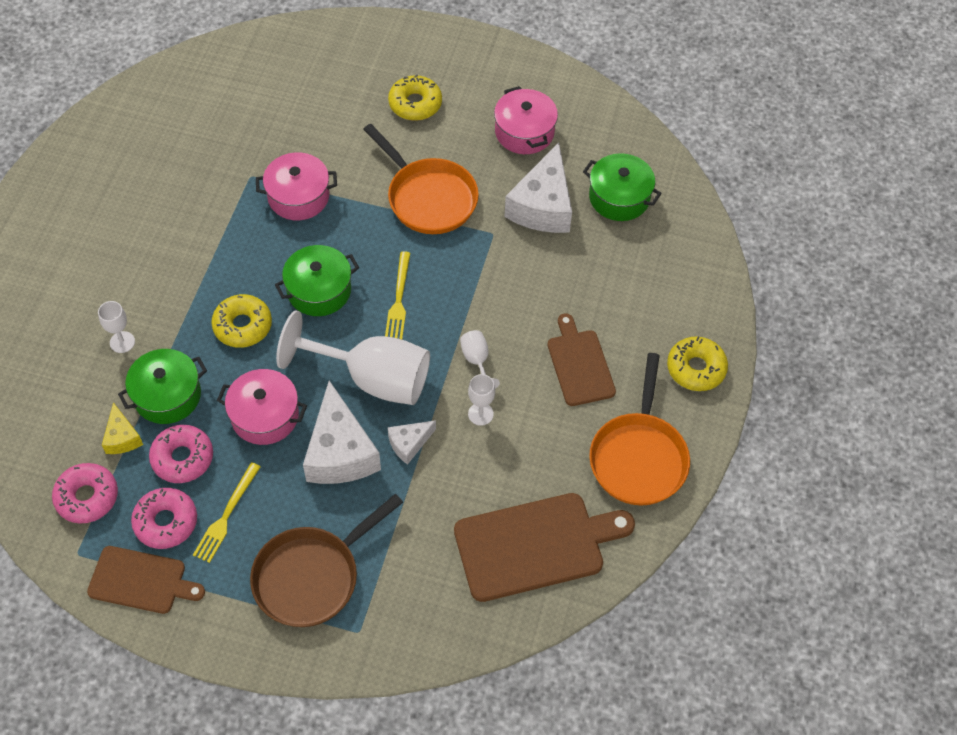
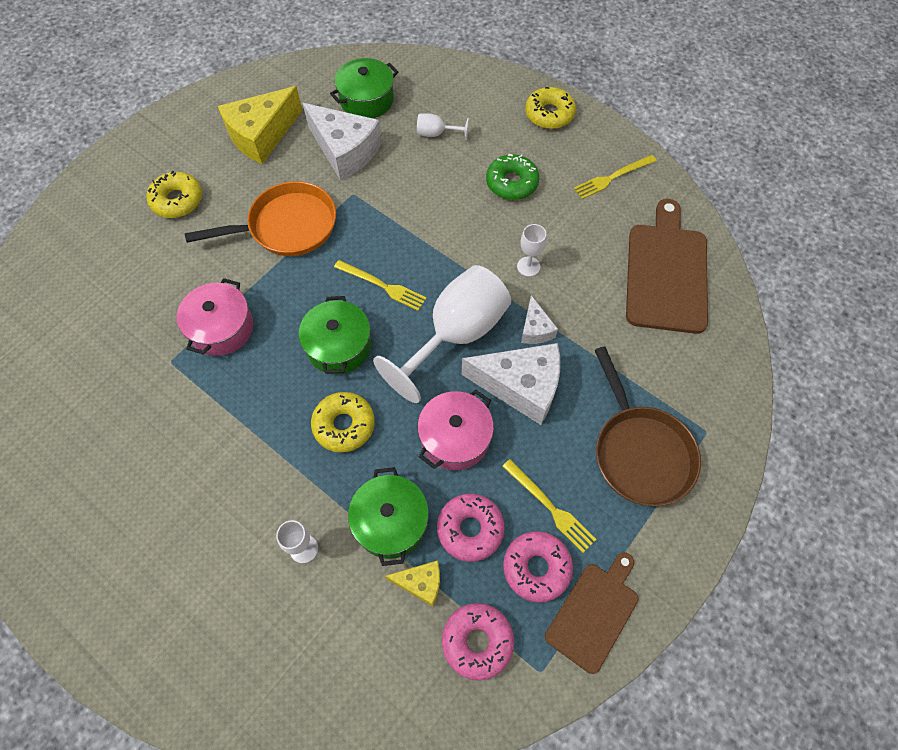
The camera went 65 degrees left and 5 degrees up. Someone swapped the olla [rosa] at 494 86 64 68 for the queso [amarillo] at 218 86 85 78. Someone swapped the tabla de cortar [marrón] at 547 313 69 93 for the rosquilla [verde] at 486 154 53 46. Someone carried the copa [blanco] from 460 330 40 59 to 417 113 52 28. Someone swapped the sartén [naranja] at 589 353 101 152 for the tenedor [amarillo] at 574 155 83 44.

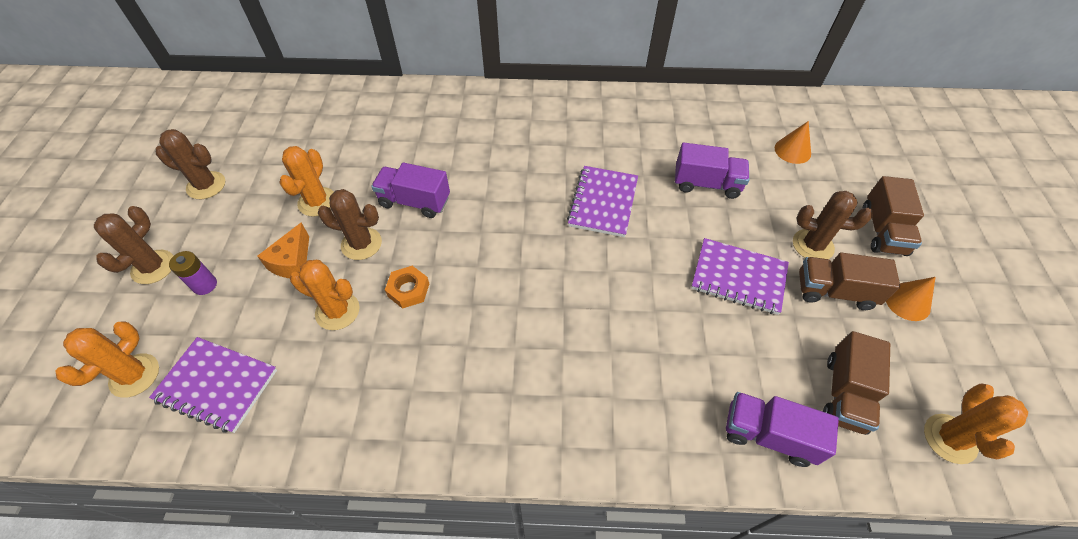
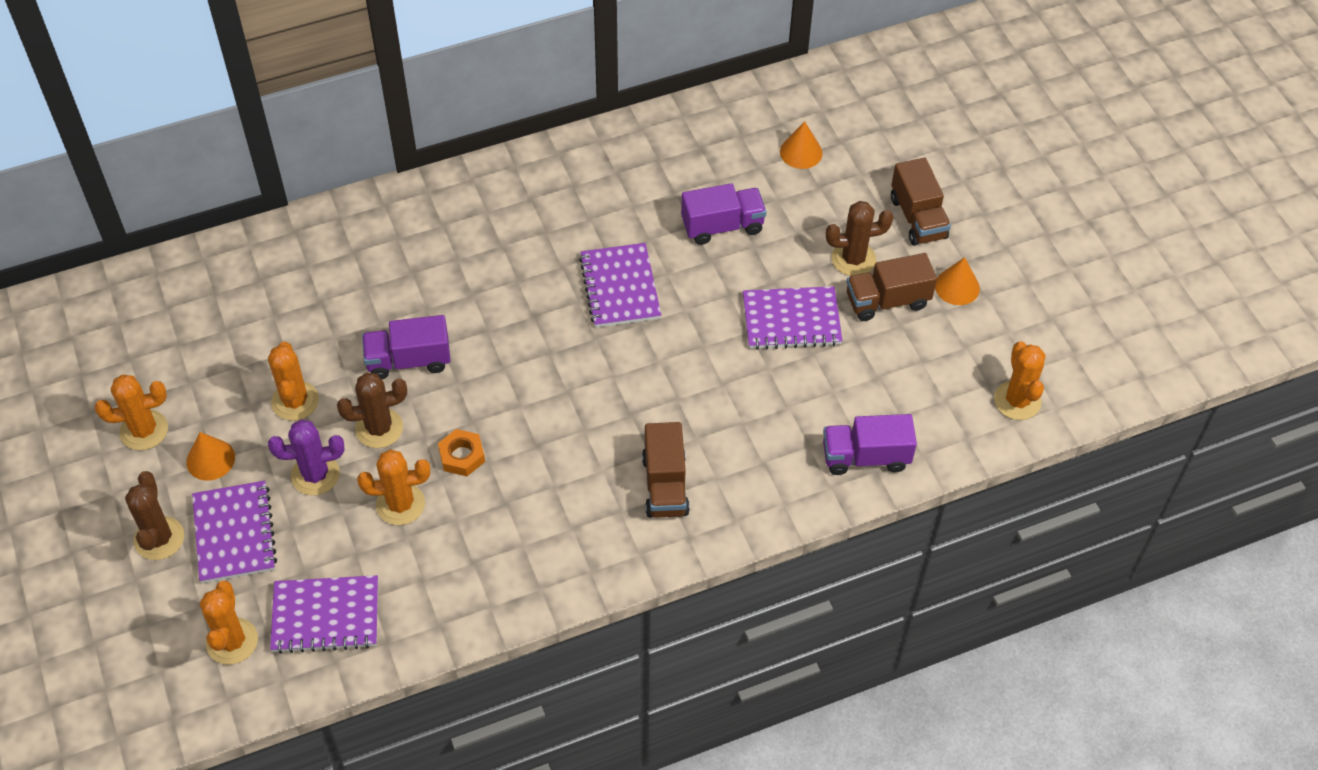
The camera went 25 degrees left and 0 degrees up. Someone repainted the cactus [marrón] at 156 129 69 70, which became the cactus [naranja] at 95 374 73 76. Someone swapped the queso [naranja] at 257 223 52 55 for the cactus [morado] at 268 420 77 75. Someone swapped the pila [morado] at 169 251 48 44 for the cuaderno [morado] at 192 481 85 102. Someone carried the camión [marrón] from 823 331 67 104 to 642 422 48 96. Someone put down the cono [naranja] at 186 432 49 49.

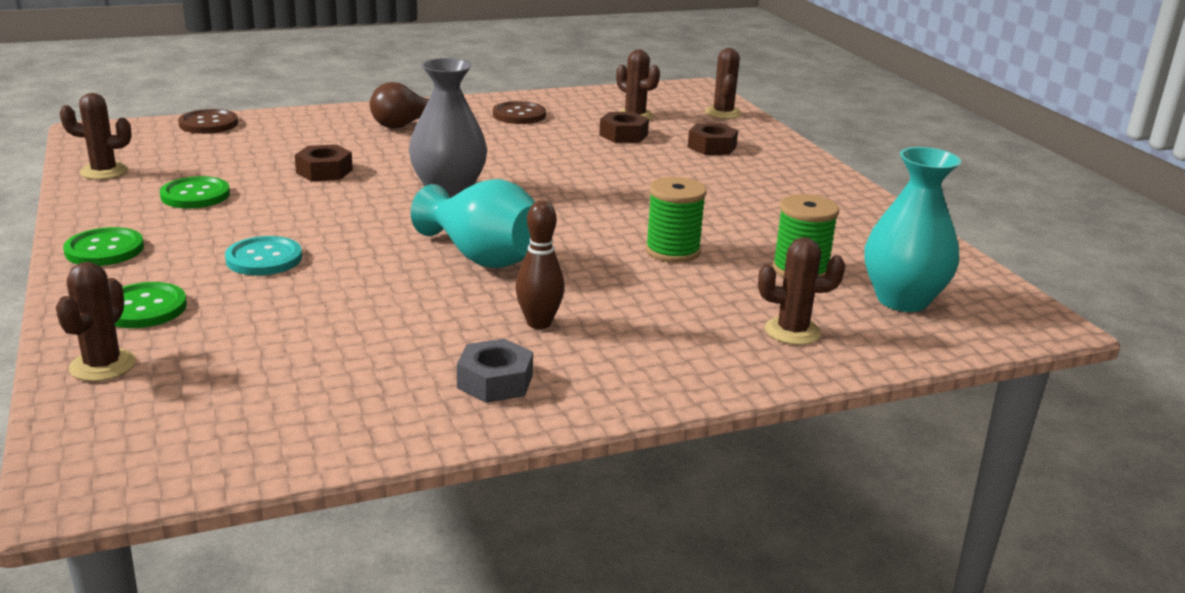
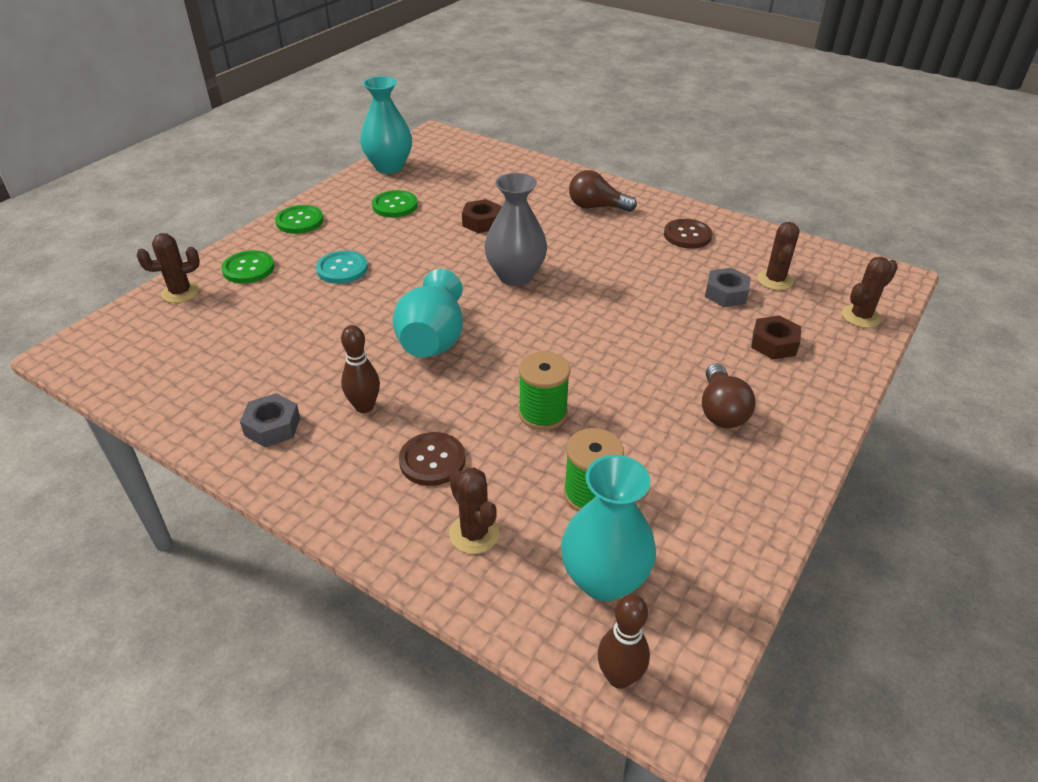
The camera went 55 degrees right and 15 degrees up. Someone swapped the cactus [marrón] at 59 93 73 87 for the florero [turquesa] at 360 76 52 98. Someone carried the botón [marrón] from 178 109 60 25 to 399 432 67 54. Someone repainted the tuerca [marrón] at 599 112 50 31, which became the tuerca [gris] at 705 268 46 39. Someone put down the bombilla [marrón] at 702 363 54 65. Someone put down the bolo [marrón] at 598 594 52 95.

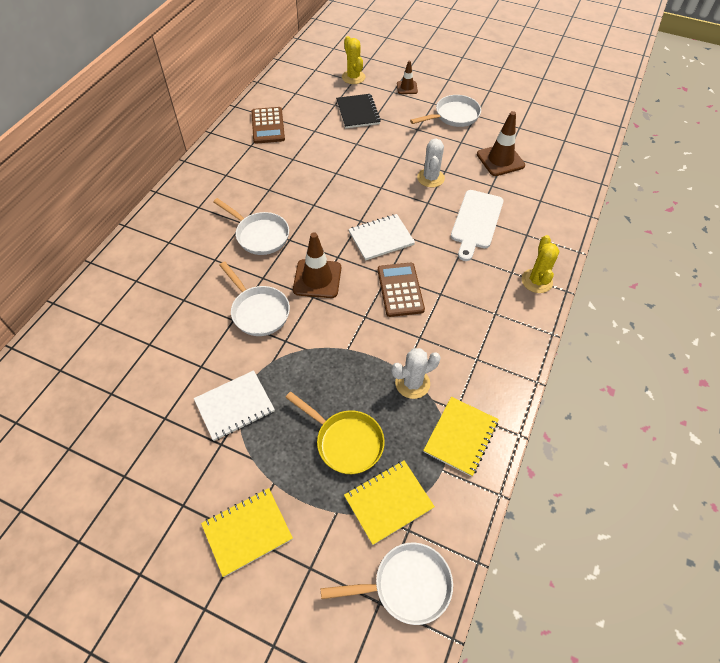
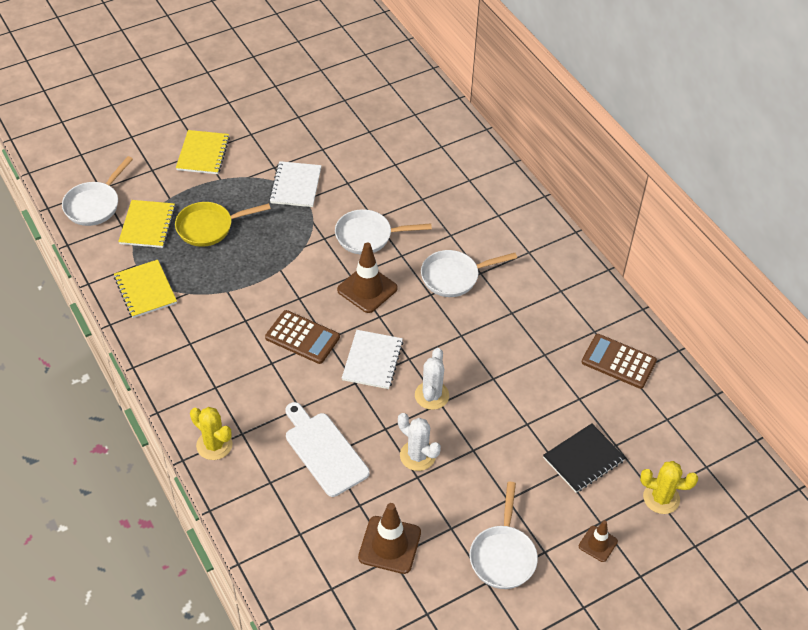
The camera went 125 degrees right and 5 degrees down. Someone rotated the cuaderno [negro] at 336 94 45 34 by 60 degrees counterclockwise. Someone carried the cactus [blanco] from 391 348 50 51 to 415 348 34 62.

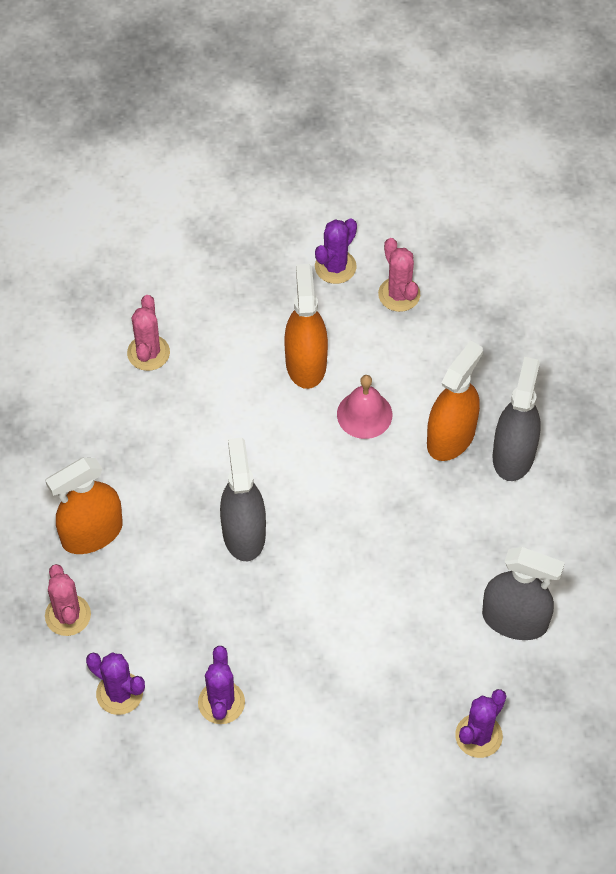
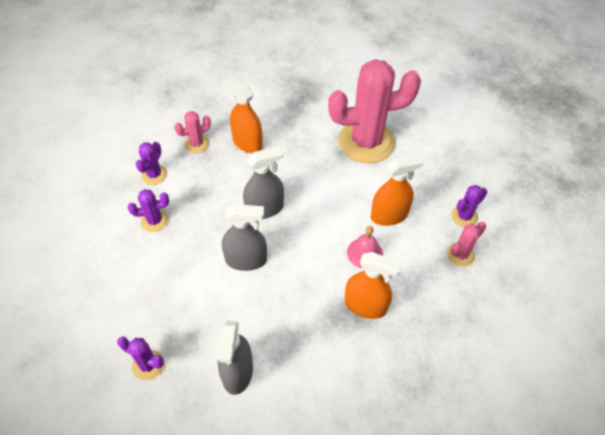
The camera went 75 degrees right and 5 degrees down. Someone rotated the cactus [morado] at 315 219 42 65 by 60 degrees counterclockwise. Someone scaled the cactus [rosa] at 127 295 43 76 by 2.33. Someone carried the pulverizador [gris] from 493 357 48 124 to 222 204 45 67.

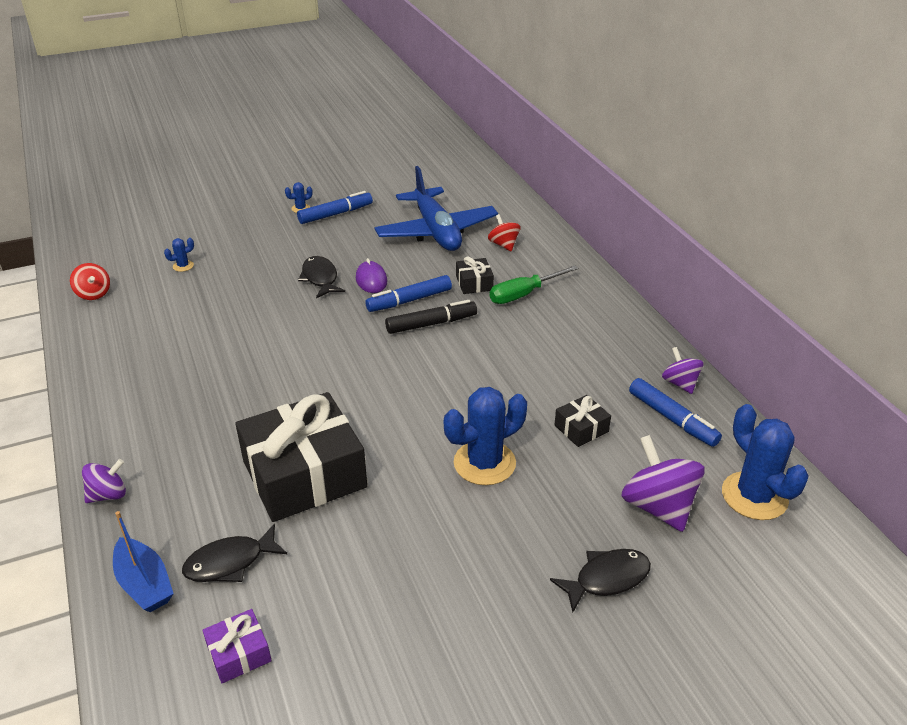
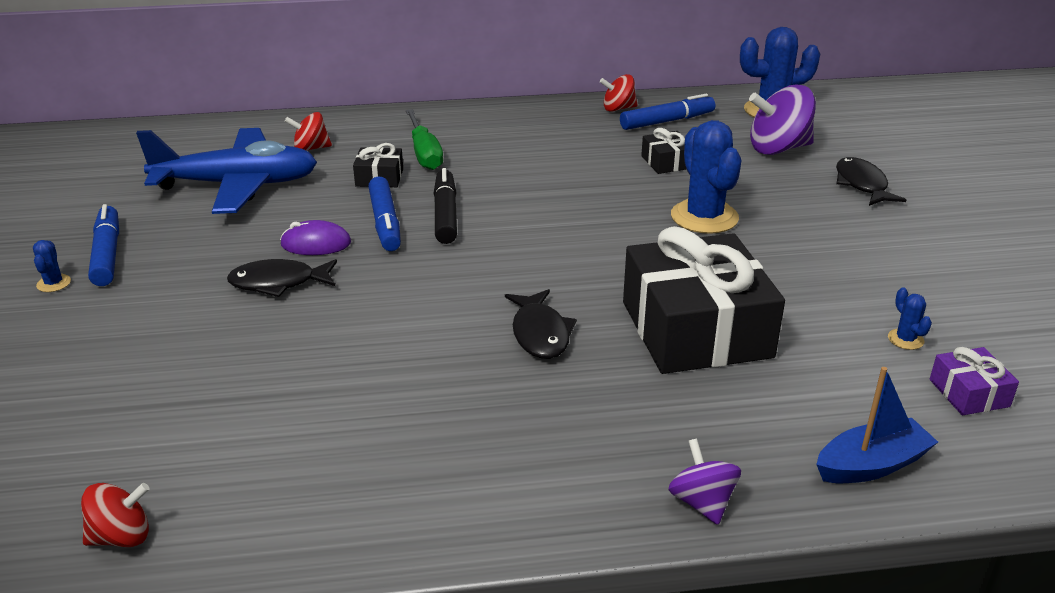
The camera went 75 degrees left and 5 degrees down. Someone carried the cactus [azul] from 164 238 30 34 to 888 288 44 62. Someone repainted the peonza [morado] at 662 347 41 47, which became the peonza [rojo] at 600 74 38 38. Someone carried the pez [negro] from 182 524 105 58 to 505 289 72 70.

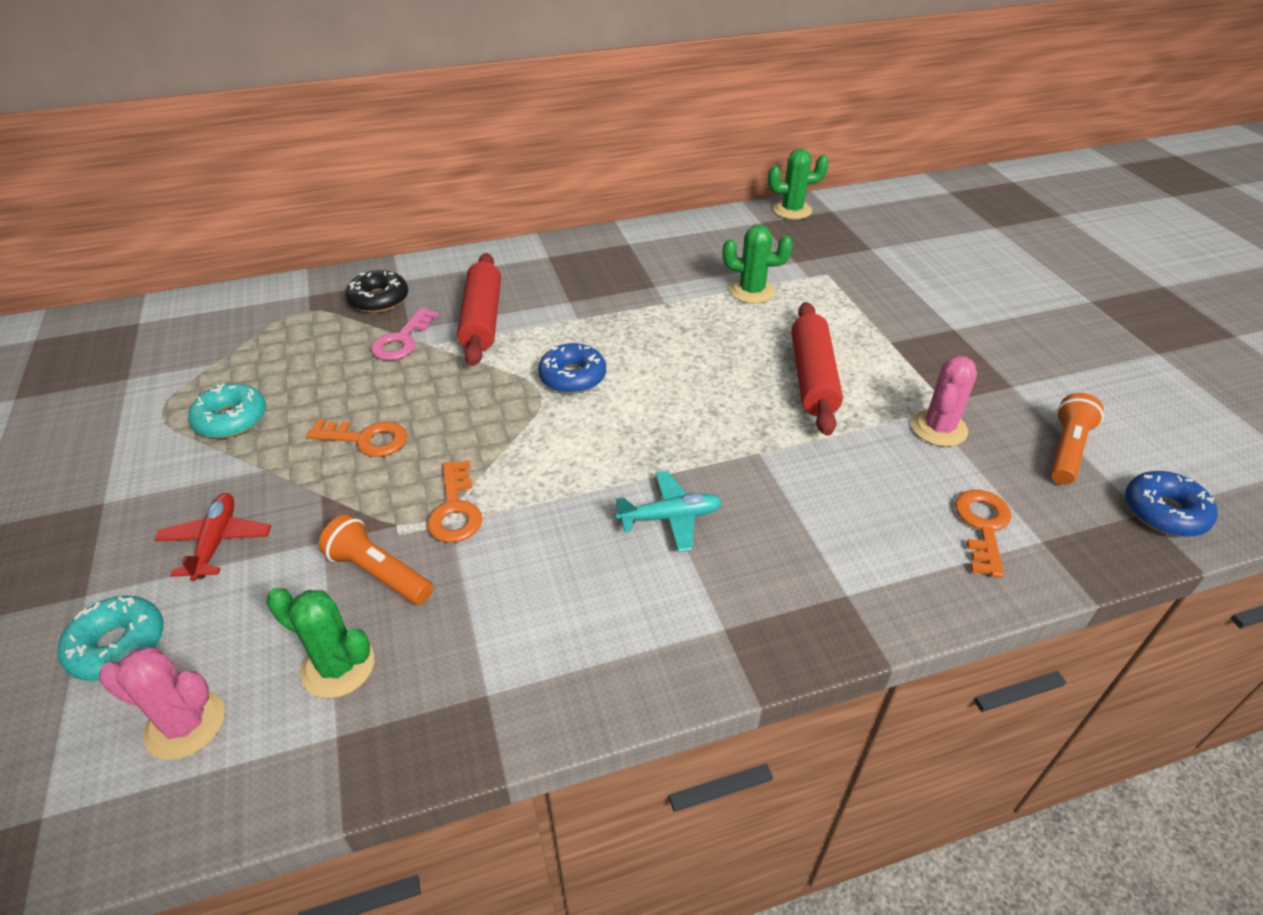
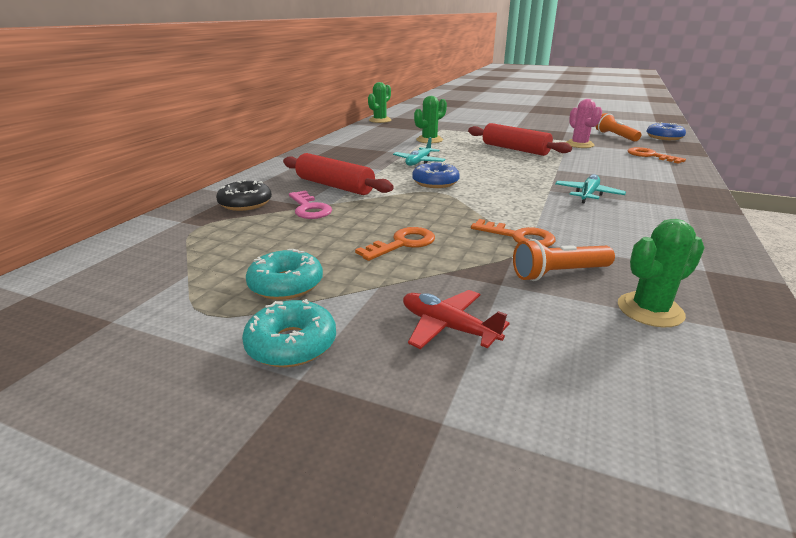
The camera went 50 degrees left and 15 degrees down. Someone carried the rosquilla [turquesa] from 58 596 106 85 to 242 299 94 68. Someone took away the cactus [rosa] at 99 647 126 113. Someone put down the avión [turquesa] at 393 137 53 29.

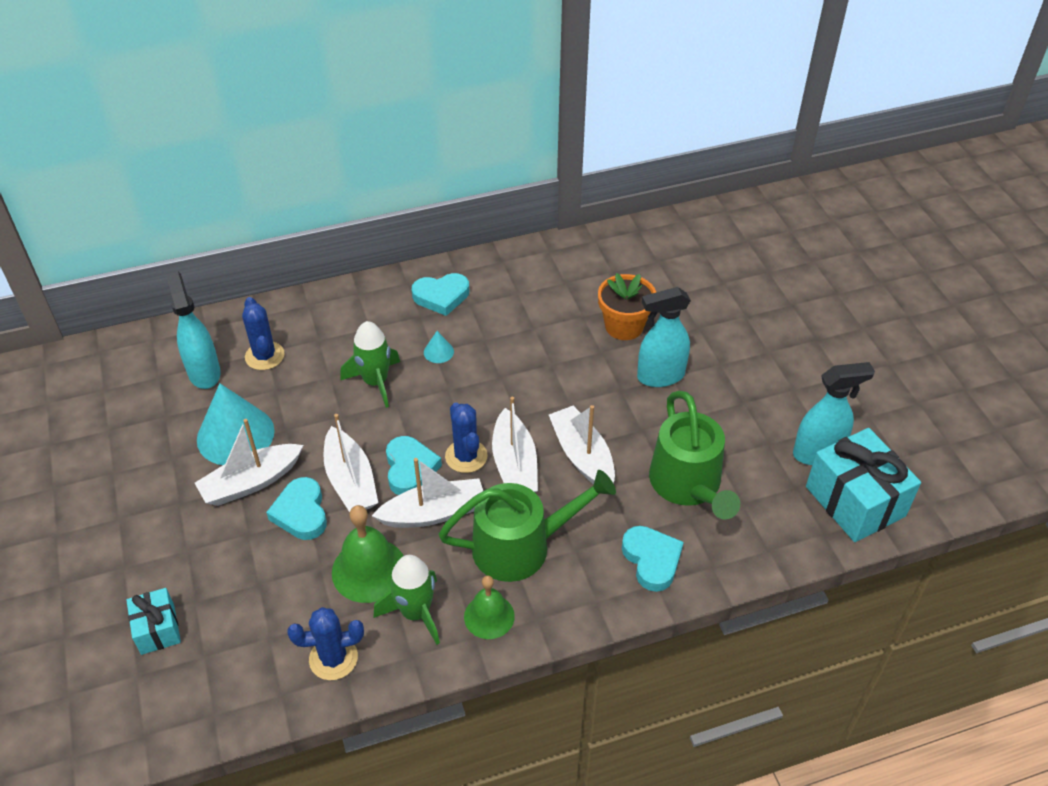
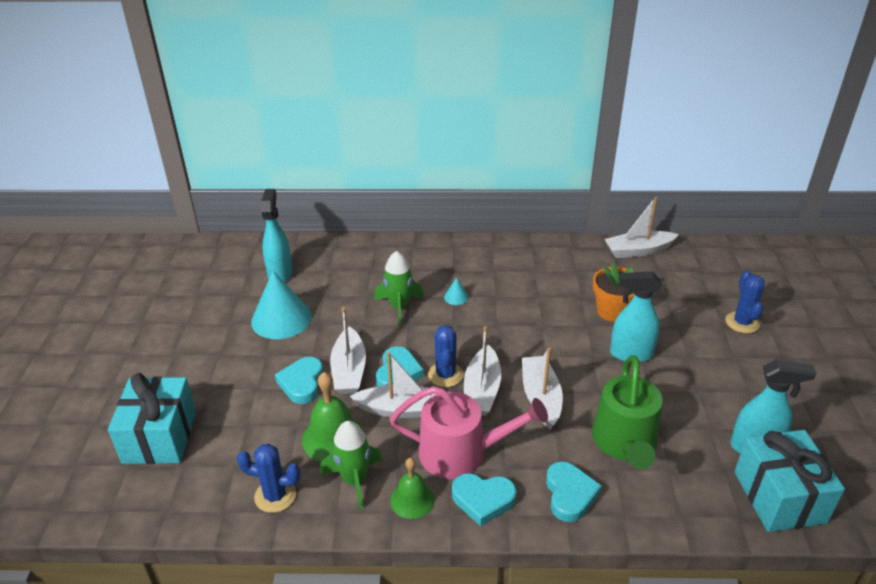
The camera went 20 degrees right and 10 degrees down. Someone carried the corazón [turquesa] from 412 273 57 43 to 452 473 64 53. Someone carried the cactus [azul] from 242 297 43 73 to 725 270 40 63. Someone carried the barco [blanco] from 195 419 108 87 to 604 197 75 61. Someone repainted the regadera [verde] at 439 470 177 112, which became the regadera [rosa] at 390 386 158 93. Someone scaled the regalo [turquesa] at 126 588 55 67 by 1.84.

